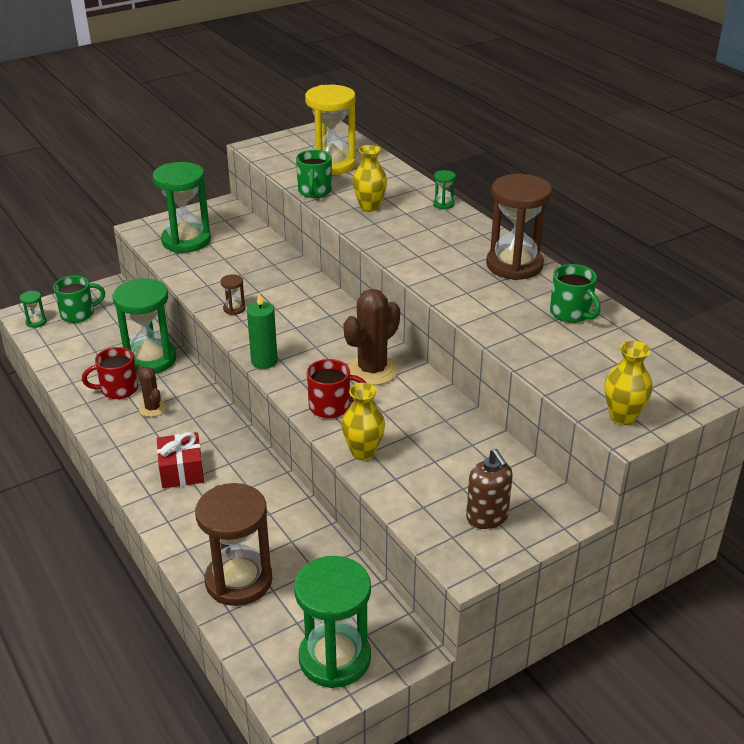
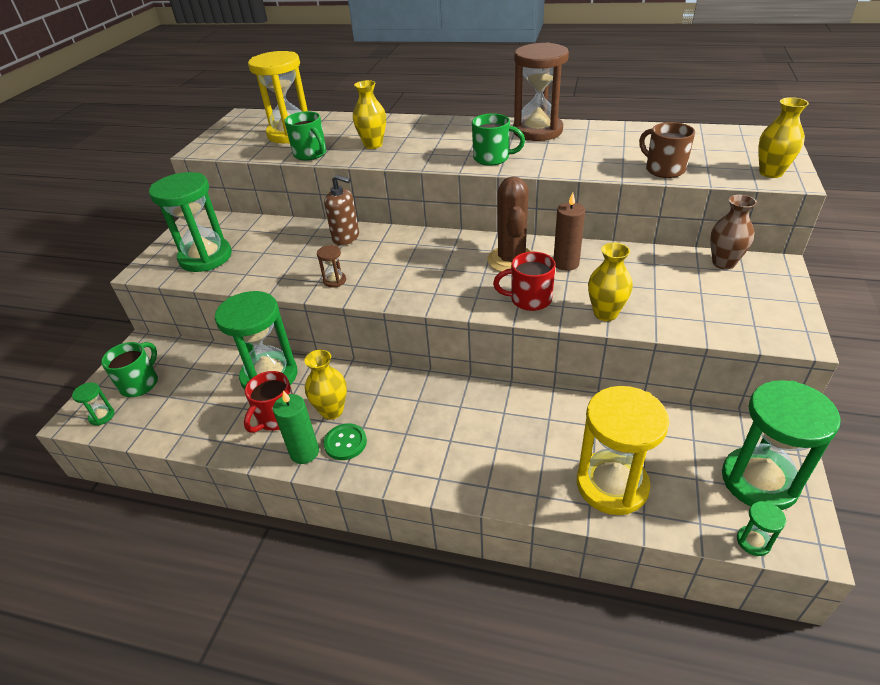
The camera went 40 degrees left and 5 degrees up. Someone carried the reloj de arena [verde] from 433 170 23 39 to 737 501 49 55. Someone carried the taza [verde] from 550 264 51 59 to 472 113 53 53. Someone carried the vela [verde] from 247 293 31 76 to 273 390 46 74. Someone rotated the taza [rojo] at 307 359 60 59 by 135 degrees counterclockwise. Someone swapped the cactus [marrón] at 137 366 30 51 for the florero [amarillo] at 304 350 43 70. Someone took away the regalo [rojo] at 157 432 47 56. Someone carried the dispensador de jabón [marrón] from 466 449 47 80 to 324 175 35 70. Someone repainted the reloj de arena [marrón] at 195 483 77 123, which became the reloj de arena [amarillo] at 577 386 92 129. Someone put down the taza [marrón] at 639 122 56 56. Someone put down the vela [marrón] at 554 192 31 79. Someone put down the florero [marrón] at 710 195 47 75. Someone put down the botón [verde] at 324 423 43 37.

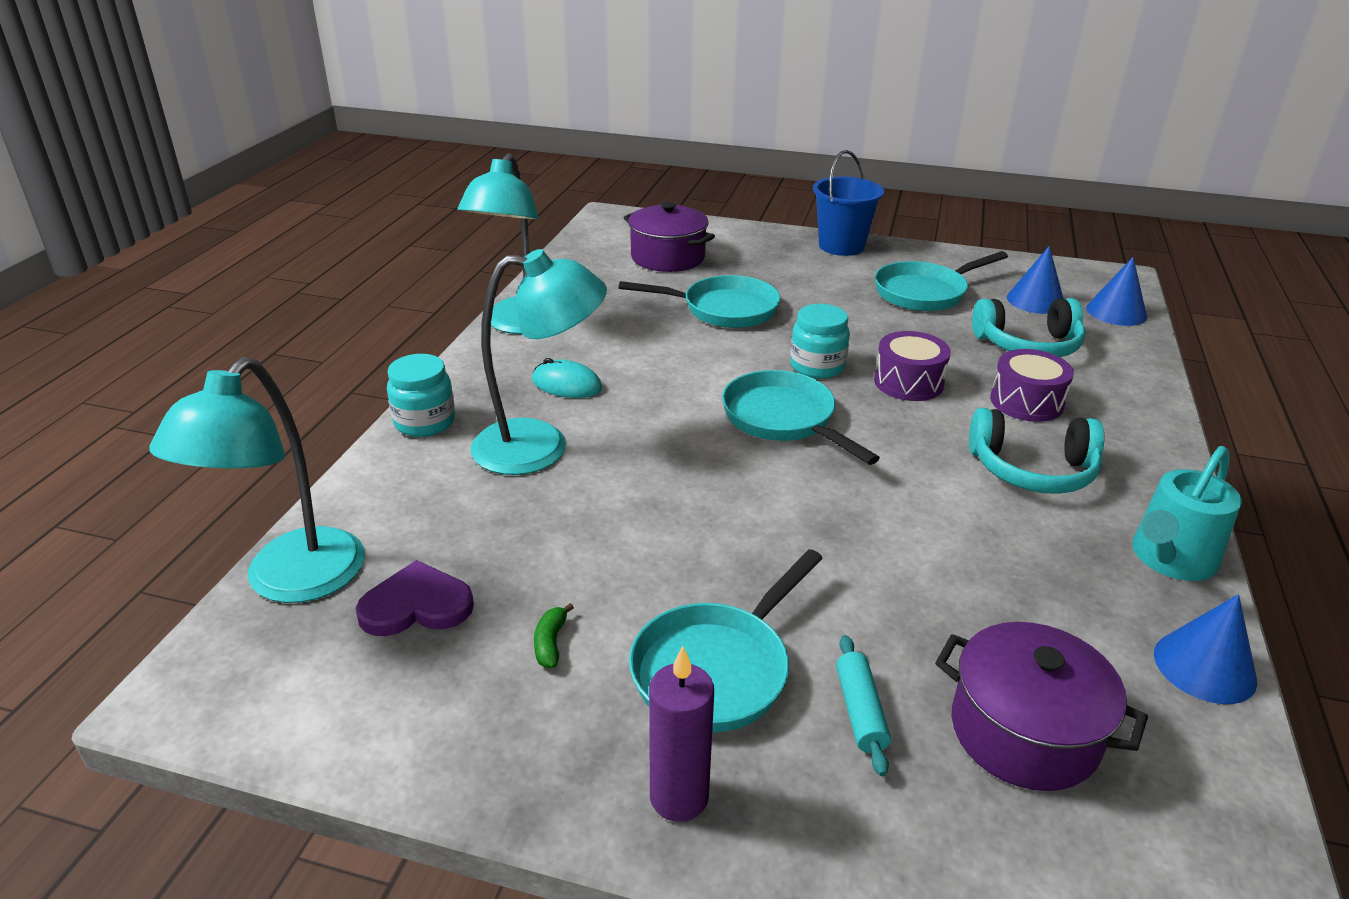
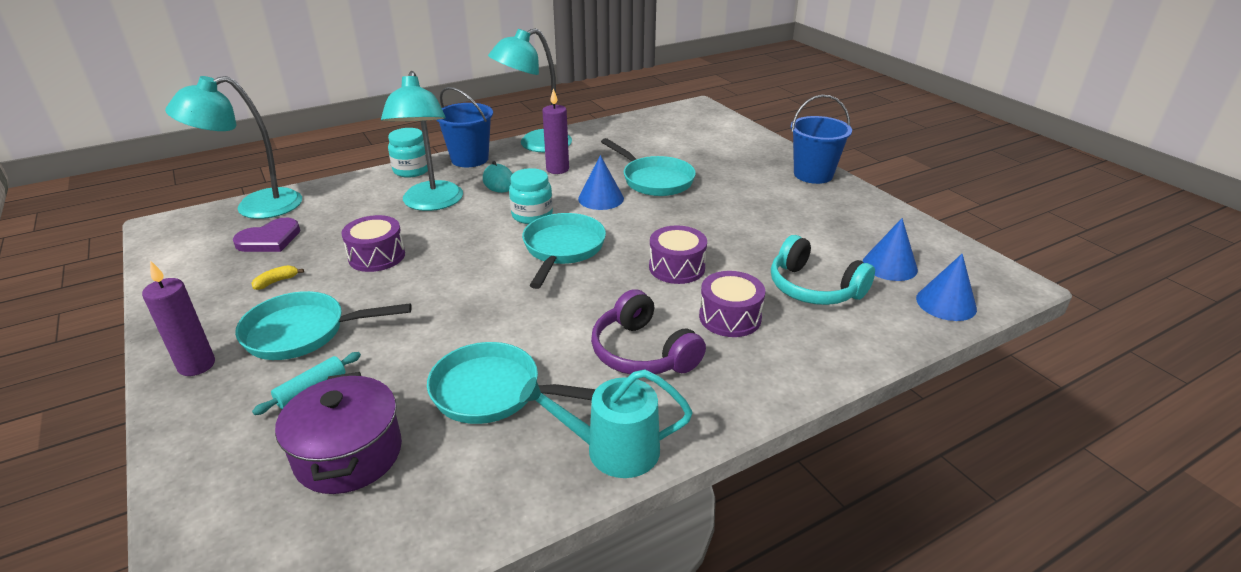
The camera went 45 degrees right and 0 degrees up. Someone took away the olla [morado] at 623 202 92 70. Someone rotated the lámpara [turquesa] at 470 249 137 226 by 45 degrees clockwise. Someone carried the sartén [turquesa] from 875 251 133 60 to 427 342 169 82. Someone carried the tarro [turquesa] from 790 304 60 75 to 509 168 44 56. Someone repainted the auriculares [turquesa] at 969 408 135 86, which became the auriculares [morado] at 591 289 115 85. Someone rotated the corazón [morado] at 356 560 118 76 by 105 degrees clockwise. Someone carried the cono [azul] from 1154 594 103 110 to 578 155 46 55. Someone repainted the plátano [verde] at 534 603 40 65, which became the plátano [amarillo] at 251 265 53 25. Someone put down the balde [azul] at 437 87 56 80. Someone put down the vela [morado] at 542 88 27 86. Someone put down the tambor [morado] at 341 215 64 57.

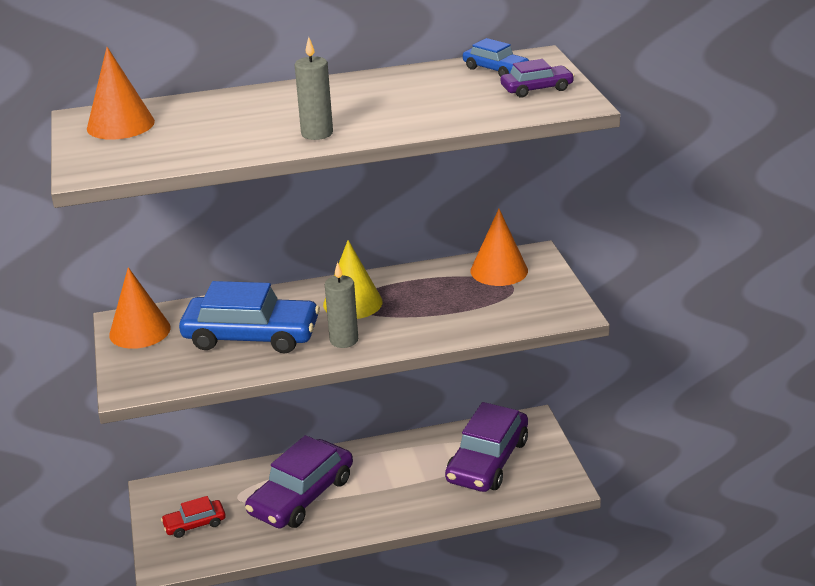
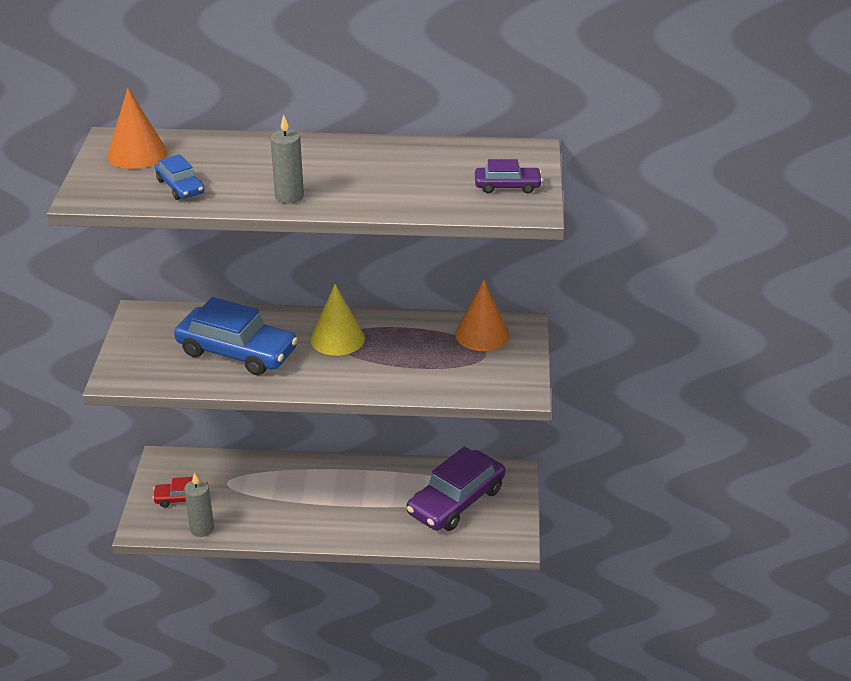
The camera went 15 degrees right and 5 degrees up. Someone carried the coche [azul] from 463 38 66 39 to 155 154 50 46. Someone carried the vela [gris] from 325 262 33 86 to 184 473 30 64. Someone took away the cono [naranja] at 109 267 62 82. Someone took away the coche [morado] at 245 435 108 94.

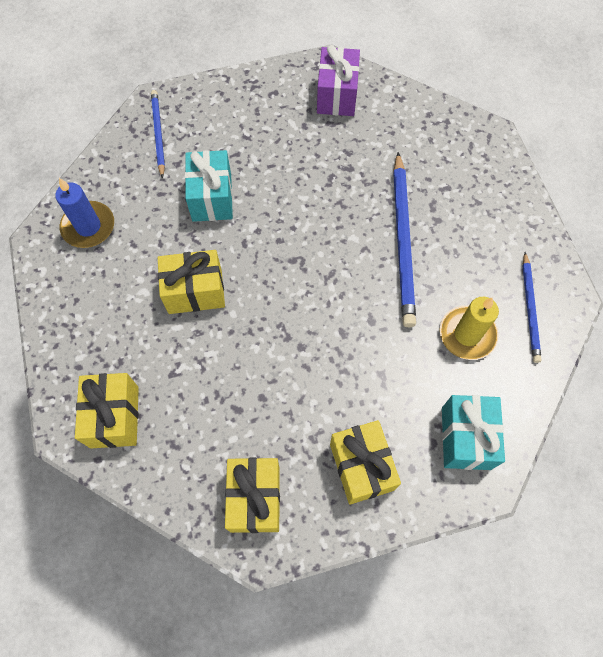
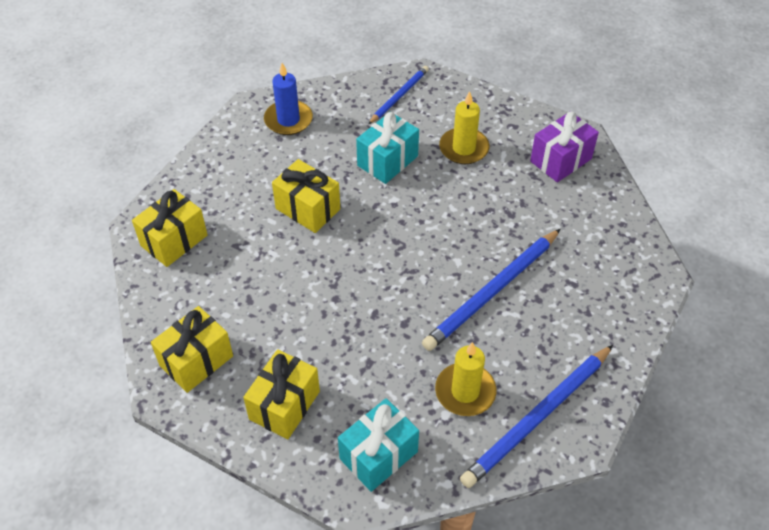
The camera went 45 degrees right and 15 degrees down. Someone scaled the lápiz [azul] at 522 252 20 111 by 1.72. Someone put down the vela [amarillo] at 439 91 50 73.

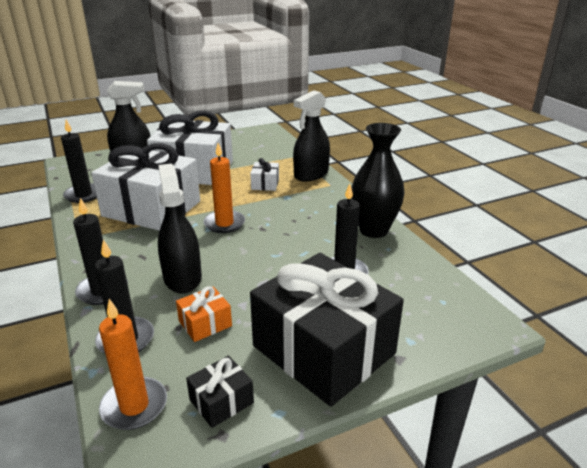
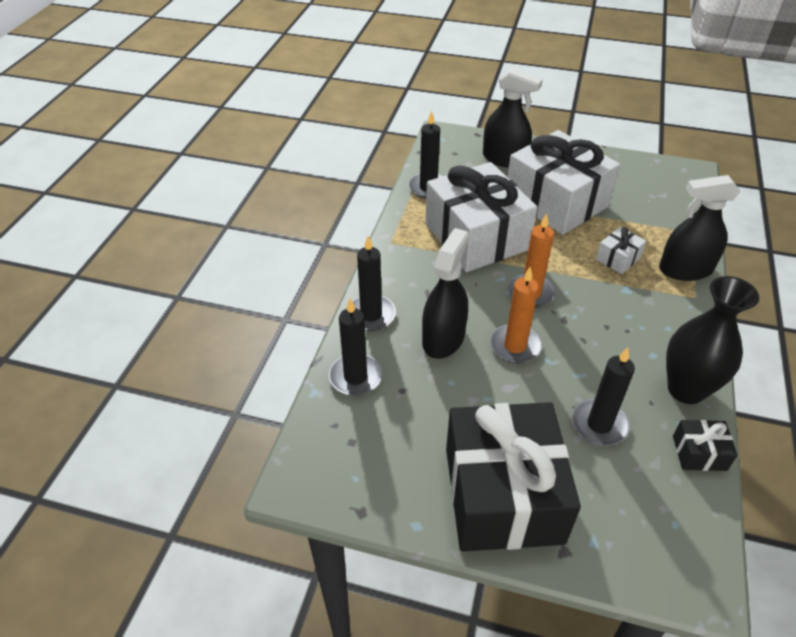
The camera went 40 degrees right and 15 degrees up. Someone took away the regalo [naranja] at 176 286 56 56. Someone carried the vela [naranja] from 99 299 68 131 to 490 267 52 96. Someone carried the regalo [negro] from 186 356 68 72 to 673 420 65 51.

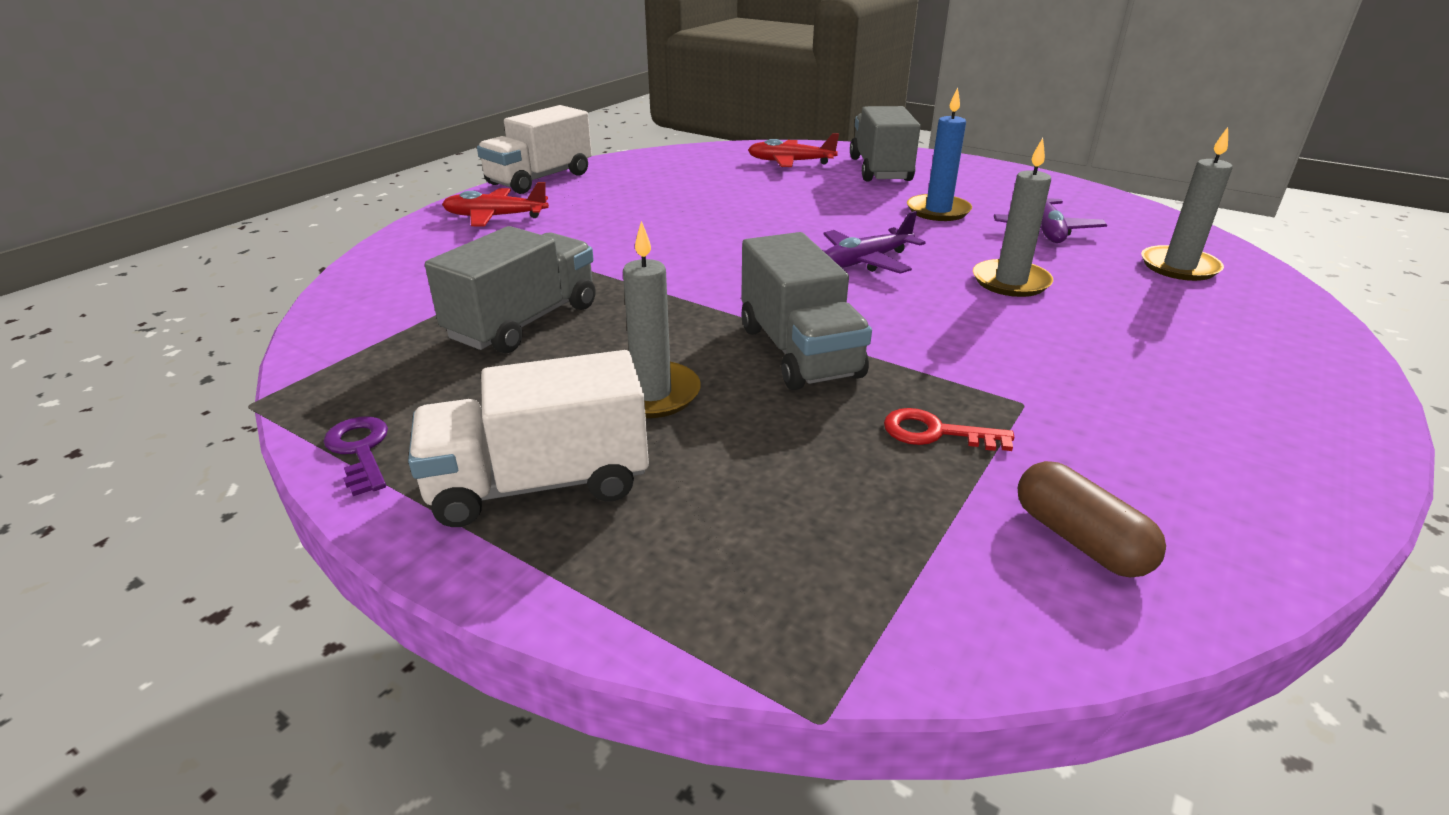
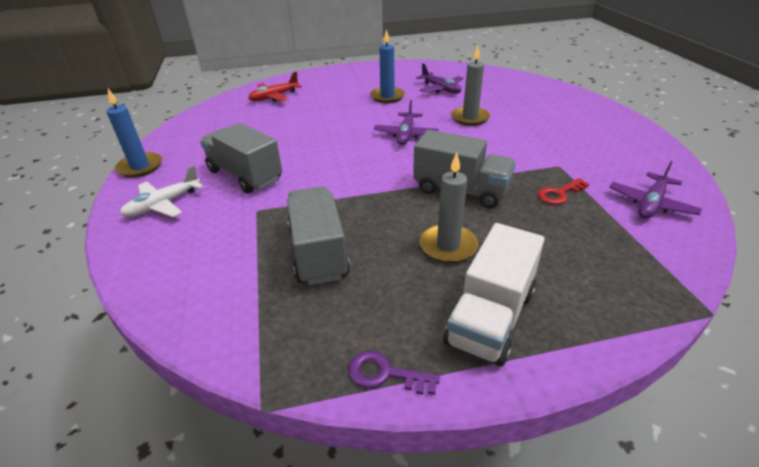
The camera went 45 degrees left and 5 degrees up. Someone swapped the camión [blanco] at 477 105 115 89 for the vela [azul] at 106 89 56 88. Someone carried the camión [gris] from 850 106 71 75 to 200 123 82 70. Someone took away the vela [gris] at 1141 127 91 154. Someone repainted the avión [rojo] at 442 182 107 44, which became the avión [blanco] at 120 165 84 52. Someone swapped the cápsula [marrón] at 1018 461 148 116 for the avión [morado] at 609 161 93 58.

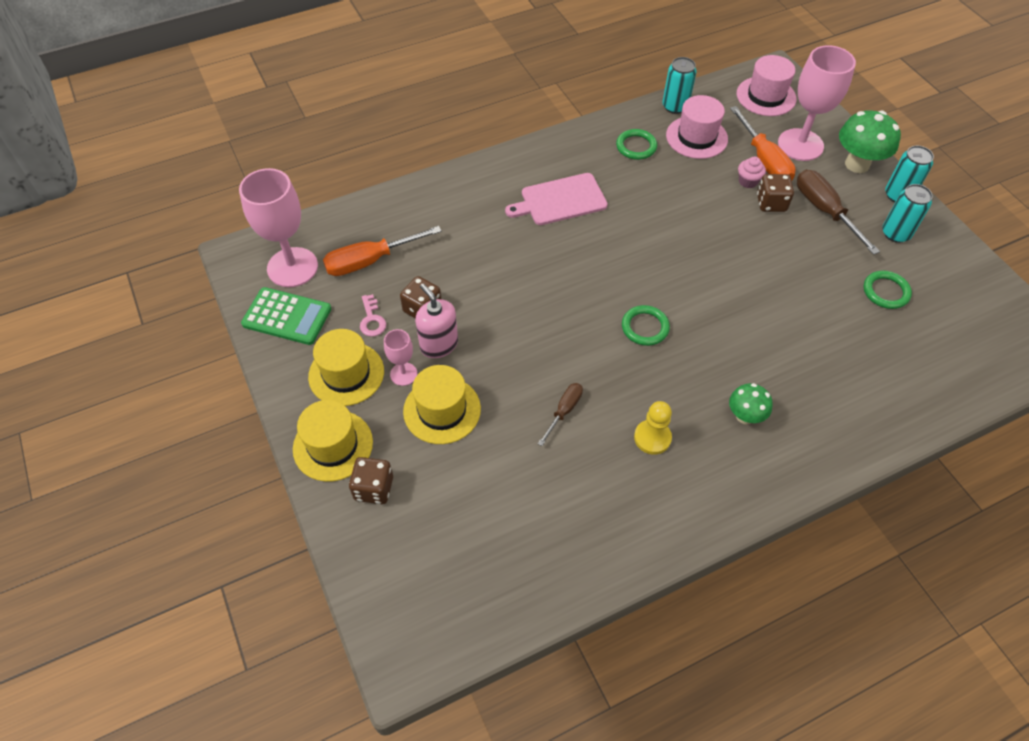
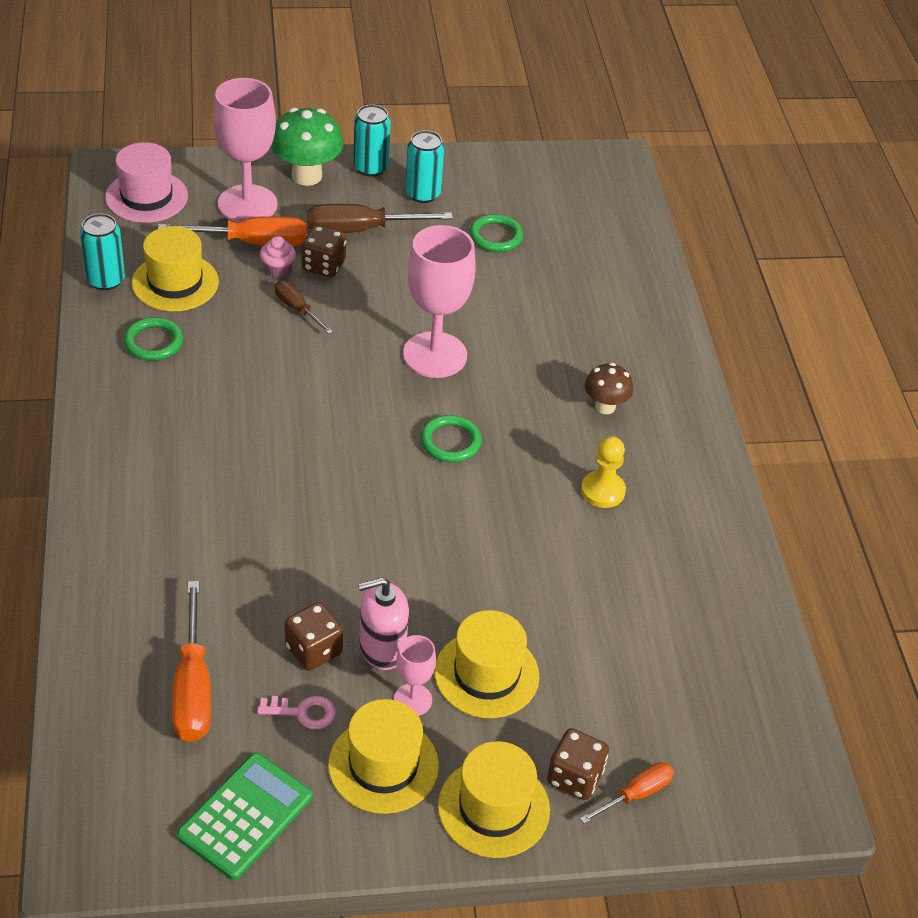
The camera went 75 degrees left and 10 degrees down. Someone repainted the sombrero [rosa] at 666 95 62 64, which became the sombrero [amarillo] at 132 226 87 85. Someone carried the copa [rosa] from 239 168 79 119 to 403 225 73 153. Someone took away the tabla de cortar [rosa] at 505 173 103 52. Someone carried the destornillador [marrón] from 538 383 45 63 to 275 281 58 53. Someone repainted the seta [verde] at 729 383 44 41, which became the seta [marrón] at 585 363 48 51. Someone put down the destornillador [naranja] at 580 762 94 62.

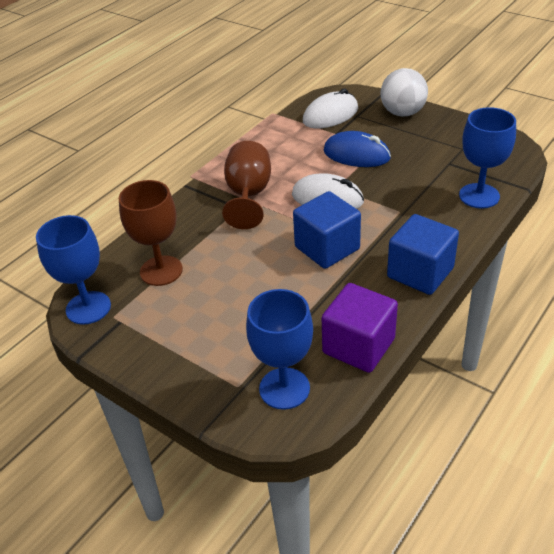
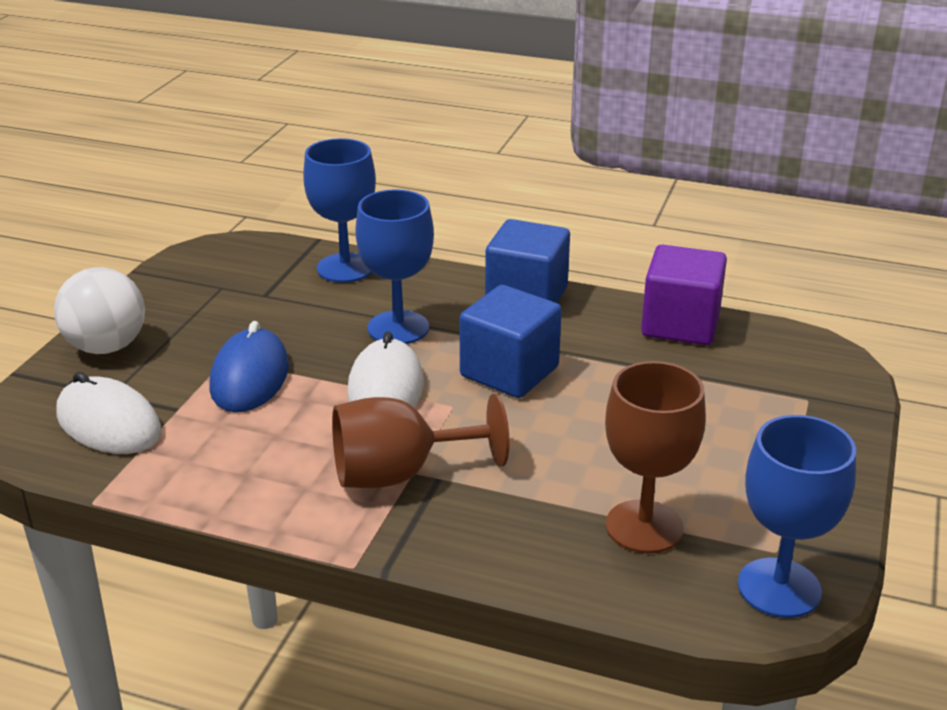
The camera went 110 degrees left and 10 degrees down. Someone carried the copa [azul] from 246 289 67 121 to 355 189 79 155.

